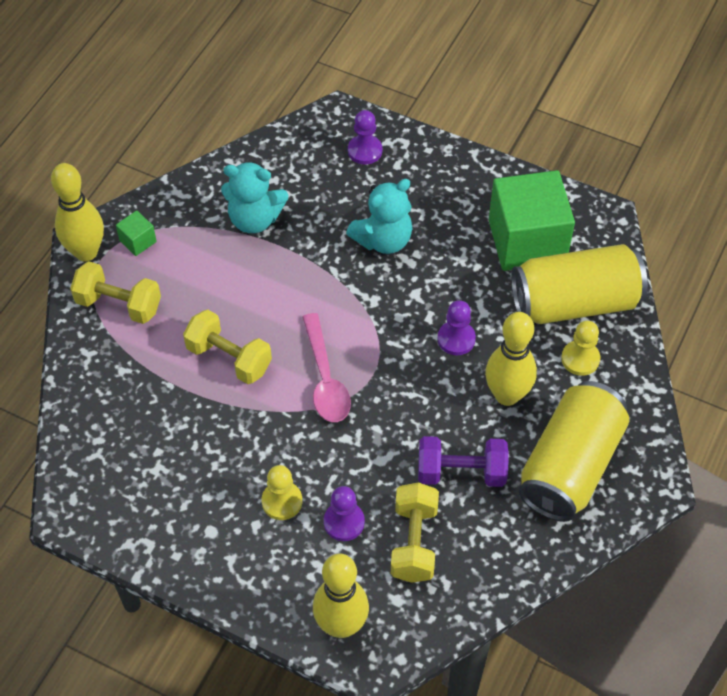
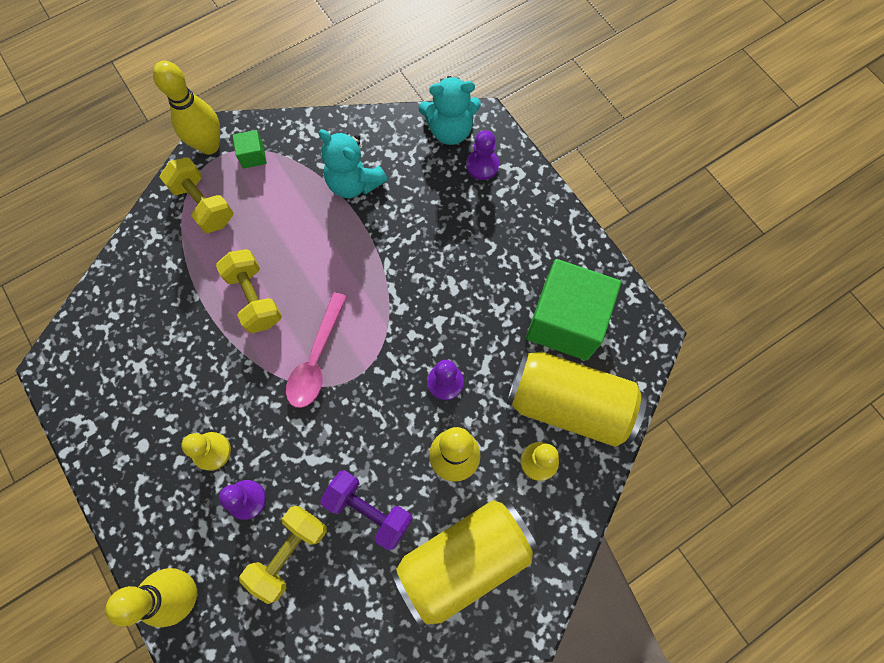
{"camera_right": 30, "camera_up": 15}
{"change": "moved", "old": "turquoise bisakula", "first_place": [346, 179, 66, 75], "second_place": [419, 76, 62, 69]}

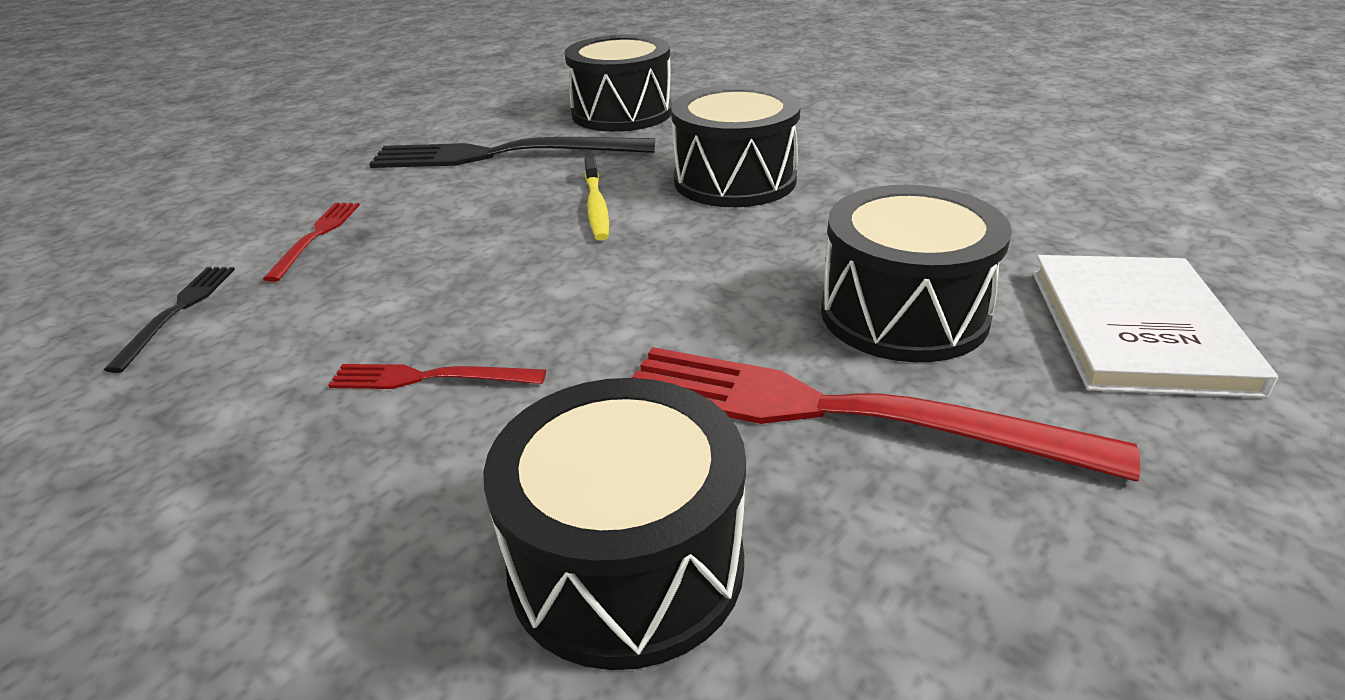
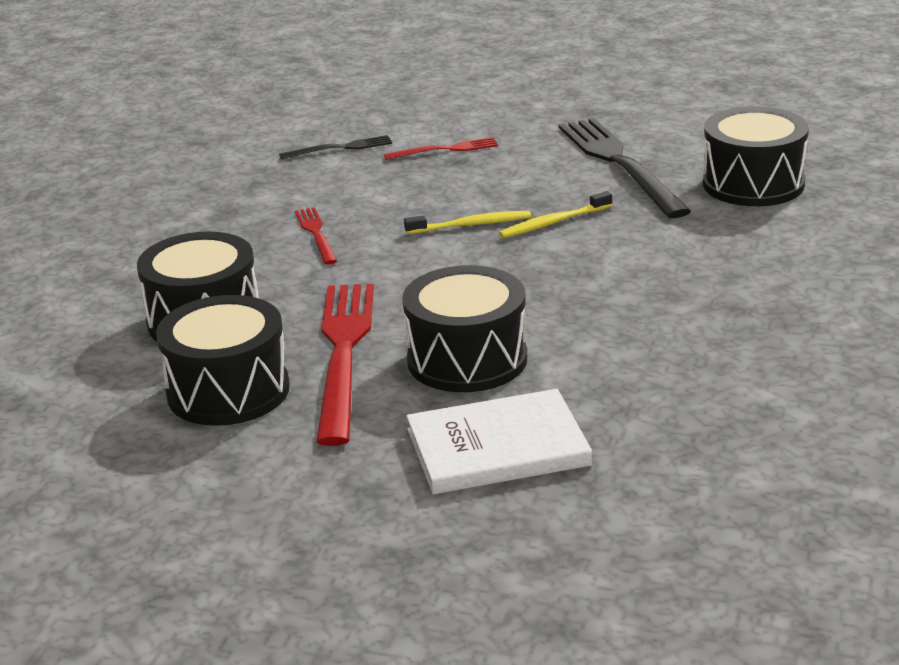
{"camera_right": 70, "camera_up": -5}
{"change": "added", "new": "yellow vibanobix", "second_place": [404, 211, 127, 23]}
{"change": "moved", "old": "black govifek", "first_place": [671, 85, 130, 122], "second_place": [156, 295, 134, 131]}

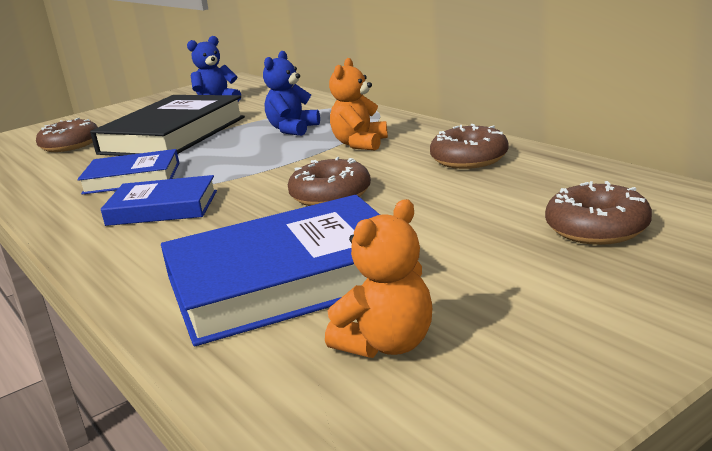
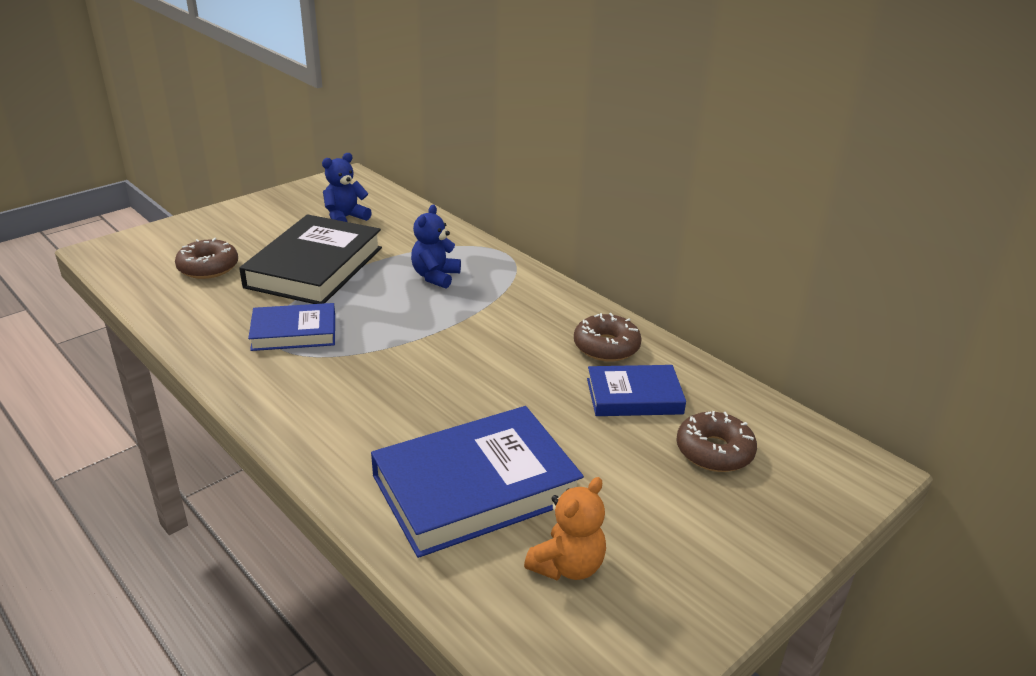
{"camera_right": -10, "camera_up": 10}
{"change": "removed", "old": "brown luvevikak", "first_place": [288, 157, 83, 49]}
{"change": "removed", "old": "orange bisakula", "first_place": [329, 58, 59, 92]}
{"change": "moved", "old": "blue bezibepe", "first_place": [101, 175, 116, 51], "second_place": [587, 365, 99, 51]}

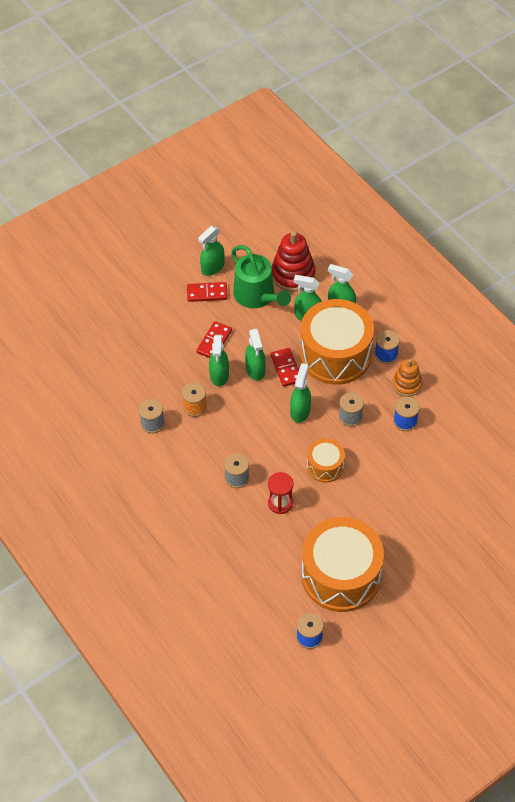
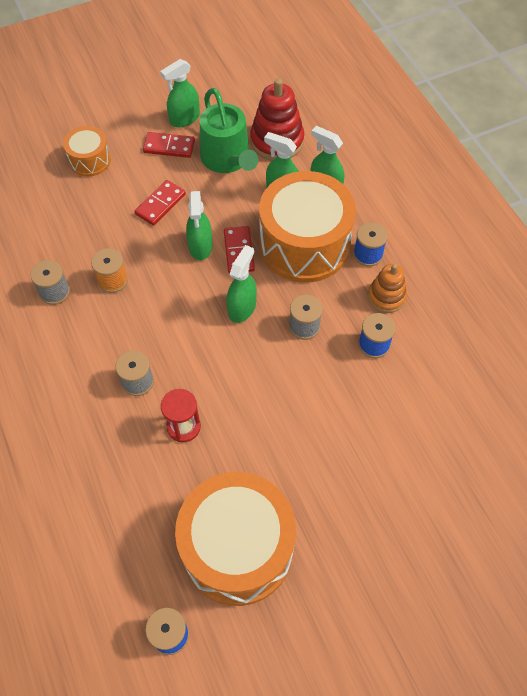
{"camera_right": 10, "camera_up": 5}
{"change": "removed", "old": "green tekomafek", "first_place": [209, 335, 20, 52]}
{"change": "moved", "old": "orange govifek", "first_place": [307, 438, 38, 44], "second_place": [63, 126, 48, 51]}

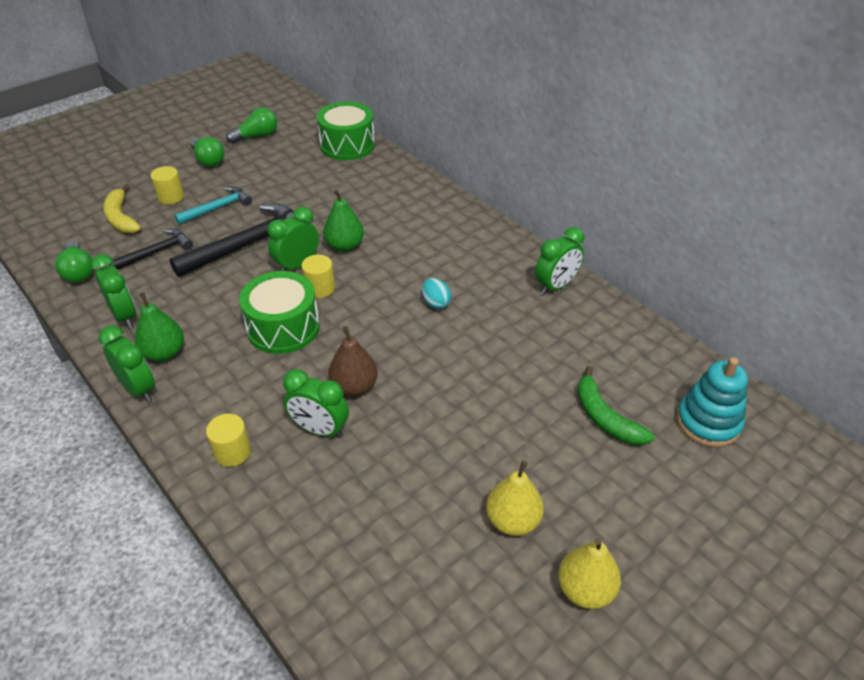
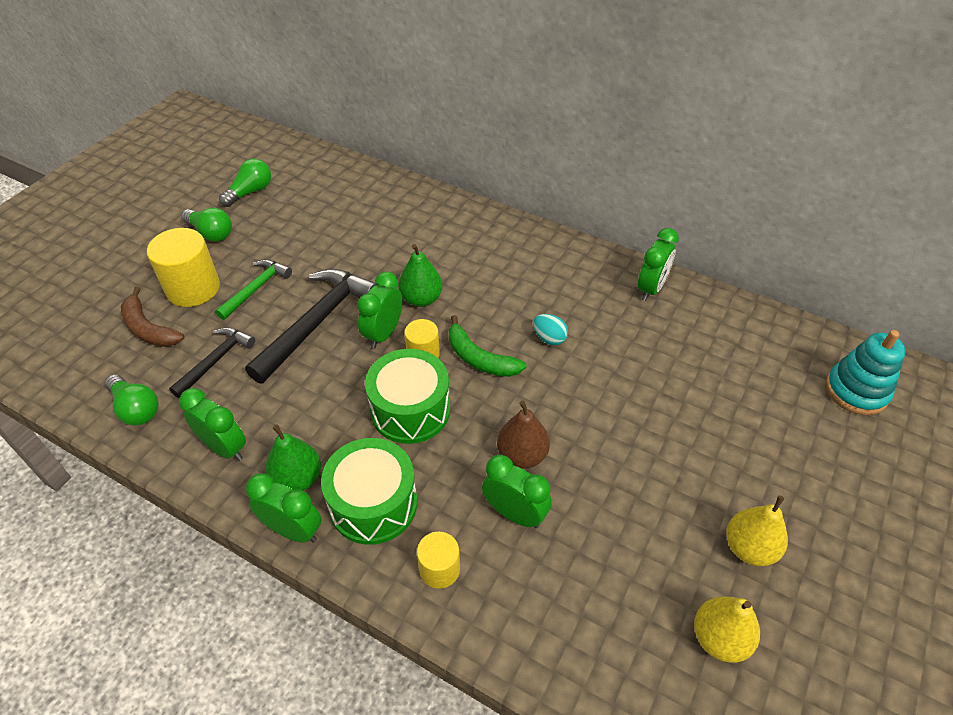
{"camera_right": -20, "camera_up": 5}
{"change": "moved", "old": "green govifek", "first_place": [317, 102, 58, 58], "second_place": [321, 438, 96, 107]}
{"change": "moved", "old": "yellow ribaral", "first_place": [558, 538, 63, 71], "second_place": [694, 596, 66, 67]}
{"change": "moved", "old": "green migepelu", "first_place": [577, 366, 78, 79], "second_place": [449, 315, 78, 62]}
{"change": "recoloured", "old": "yellow migepelu", "new": "brown migepelu", "first_place": [103, 184, 38, 49], "second_place": [121, 287, 63, 60]}
{"change": "recoloured", "old": "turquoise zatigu", "new": "green zatigu", "first_place": [174, 187, 78, 38], "second_place": [215, 259, 77, 61]}
{"change": "turned", "old": "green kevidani", "first_place": [283, 369, 66, 69], "second_place": [482, 455, 70, 73], "degrees": -150}
{"change": "resized", "old": "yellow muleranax", "first_place": [150, 166, 34, 38], "second_place": [147, 228, 73, 79], "factor": 1.76}

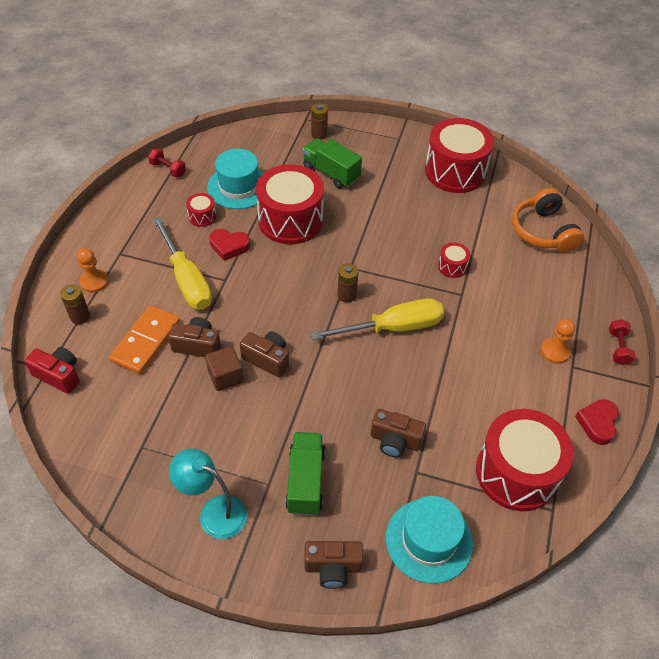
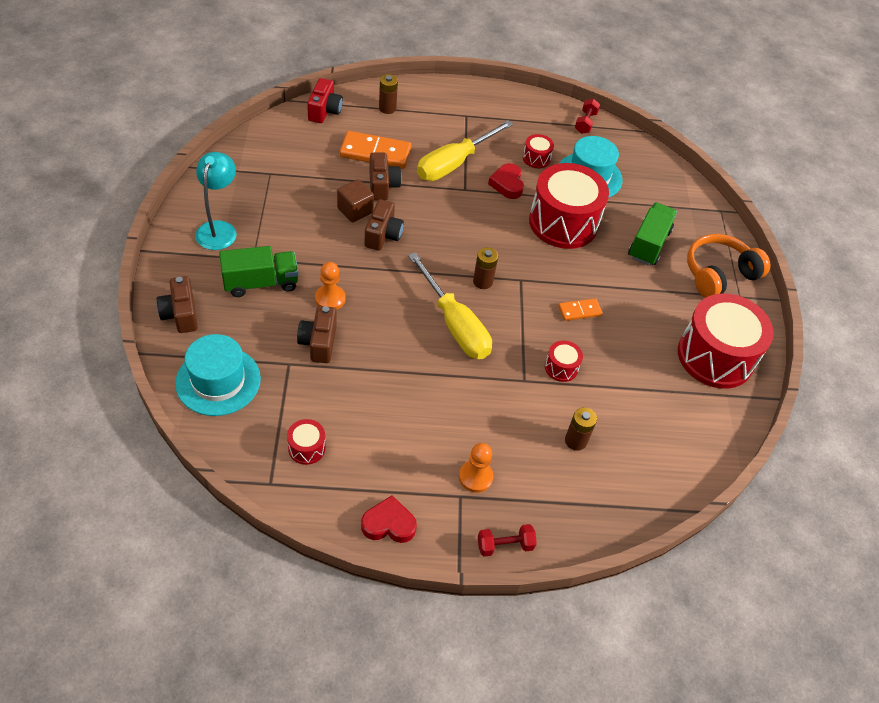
{"camera_right": 70, "camera_up": 0}
{"change": "added", "new": "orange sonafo", "second_place": [558, 298, 44, 23]}
{"change": "moved", "old": "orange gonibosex", "first_place": [77, 248, 31, 45], "second_place": [315, 262, 31, 48]}
{"change": "moved", "old": "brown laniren", "first_place": [311, 103, 17, 37], "second_place": [565, 407, 32, 44]}
{"change": "moved", "old": "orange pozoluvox", "first_place": [512, 188, 72, 65], "second_place": [687, 234, 84, 64]}
{"change": "resized", "old": "red govifek", "first_place": [476, 409, 98, 102], "second_place": [287, 419, 39, 46], "factor": 0.43}

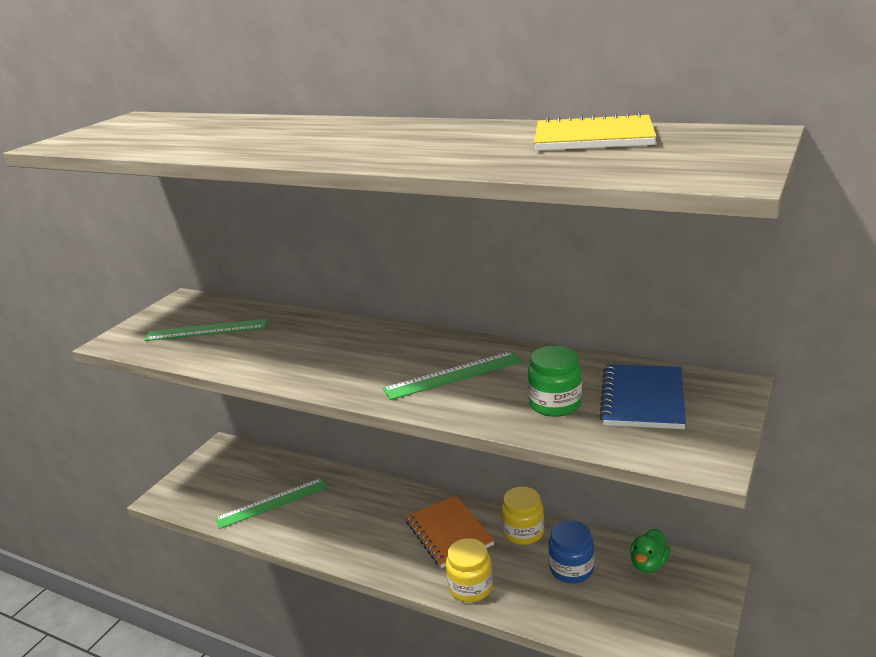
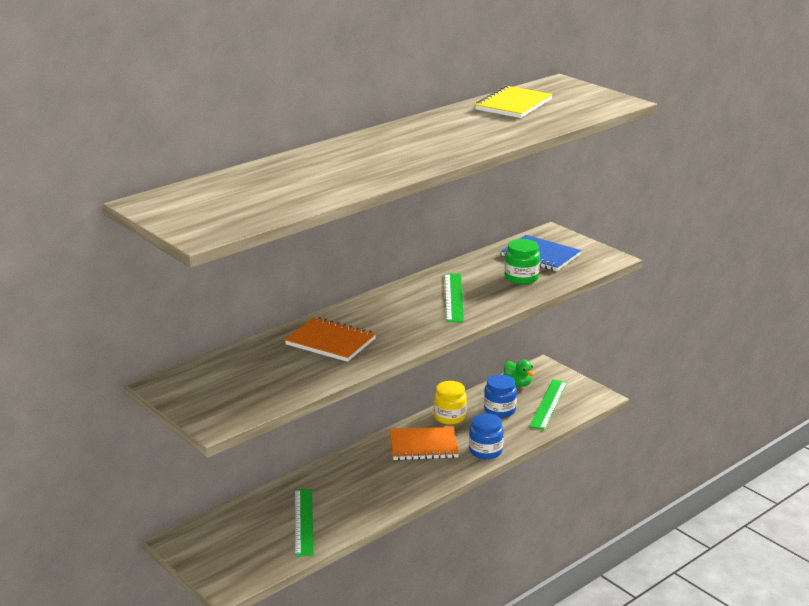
{"camera_right": -70, "camera_up": 0}
{"change": "added", "new": "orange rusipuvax", "second_place": [285, 317, 91, 45]}
{"change": "moved", "old": "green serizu", "first_place": [144, 319, 124, 22], "second_place": [529, 380, 38, 50]}
{"change": "recoloured", "old": "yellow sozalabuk", "new": "blue sozalabuk", "first_place": [446, 538, 47, 64], "second_place": [469, 413, 35, 46]}

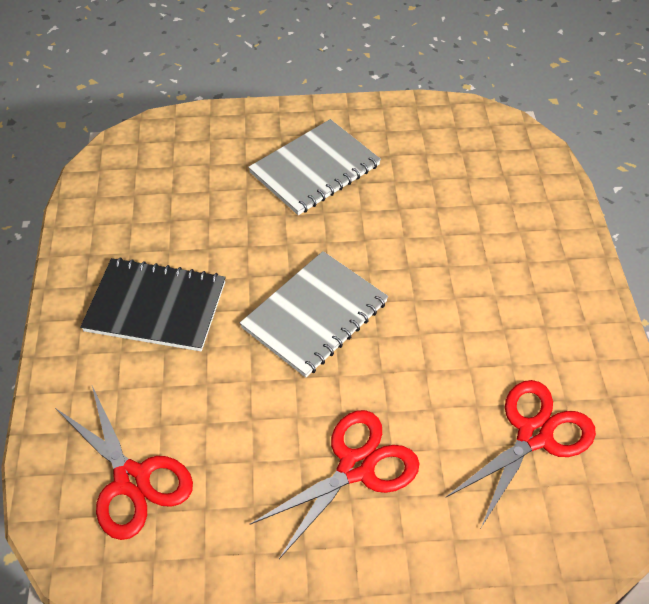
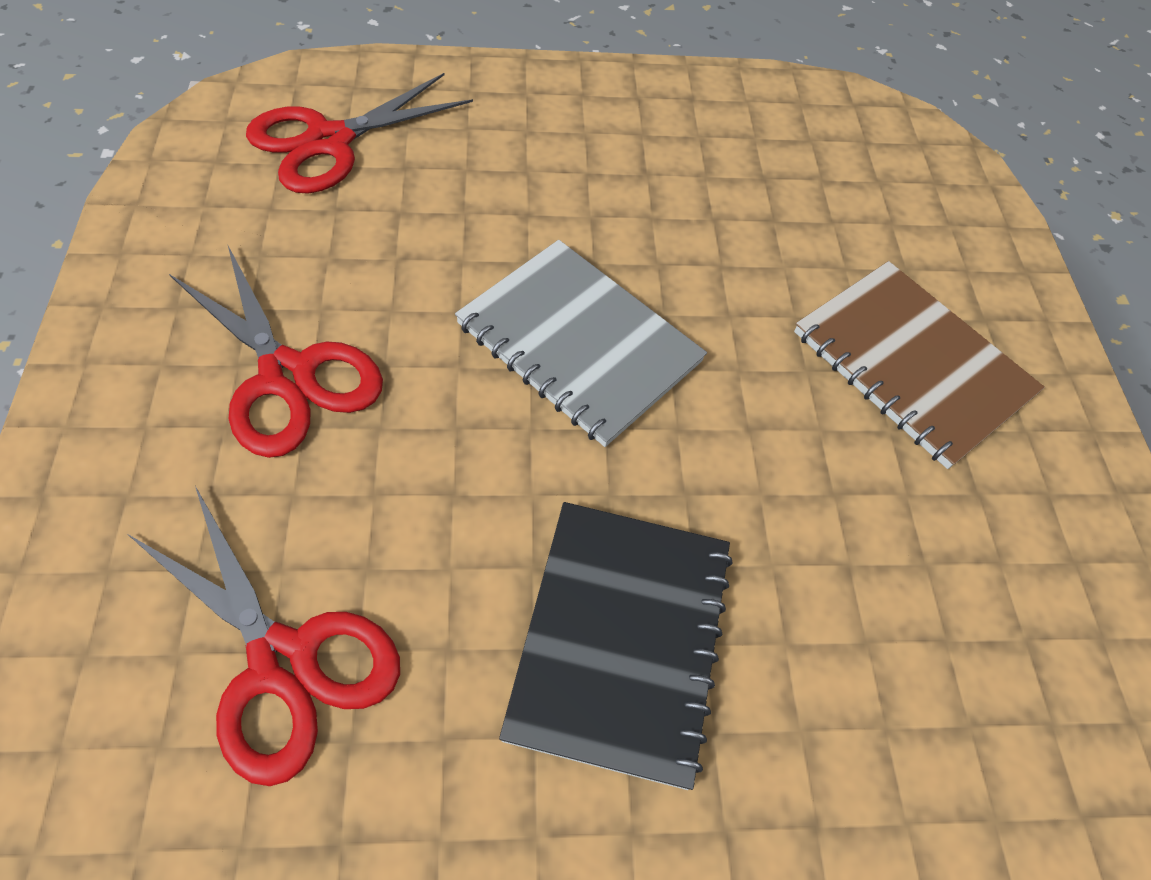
{"camera_right": 85, "camera_up": 5}
{"change": "moved", "old": "black rusipuvax", "first_place": [80, 257, 146, 94], "second_place": [499, 502, 234, 288]}
{"change": "recoloured", "old": "grey rusipuvax", "new": "brown rusipuvax", "first_place": [248, 119, 133, 96], "second_place": [794, 261, 251, 208]}

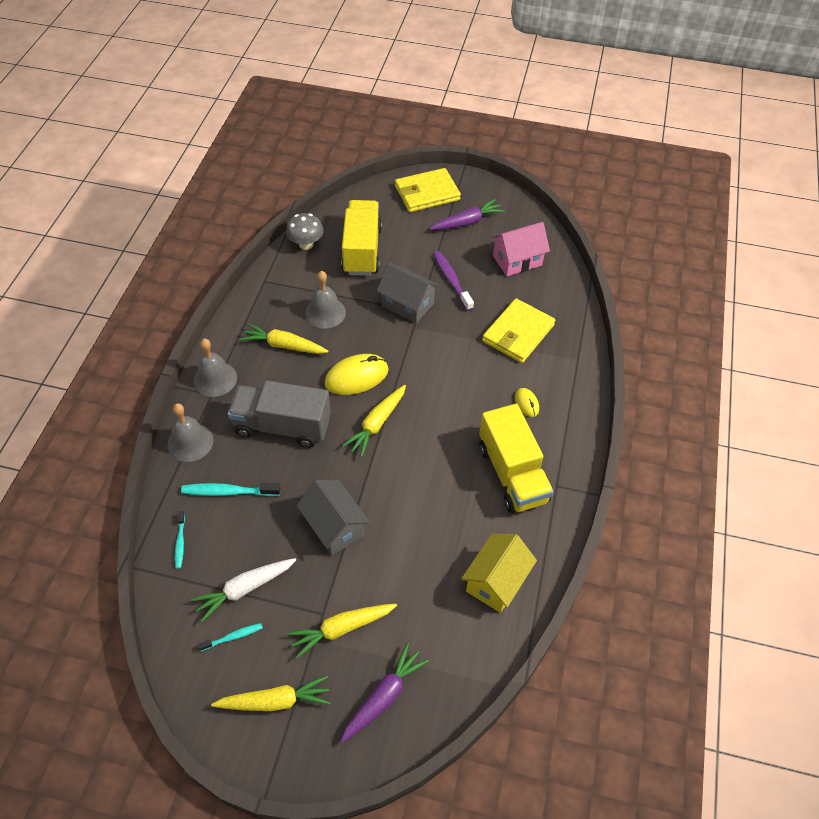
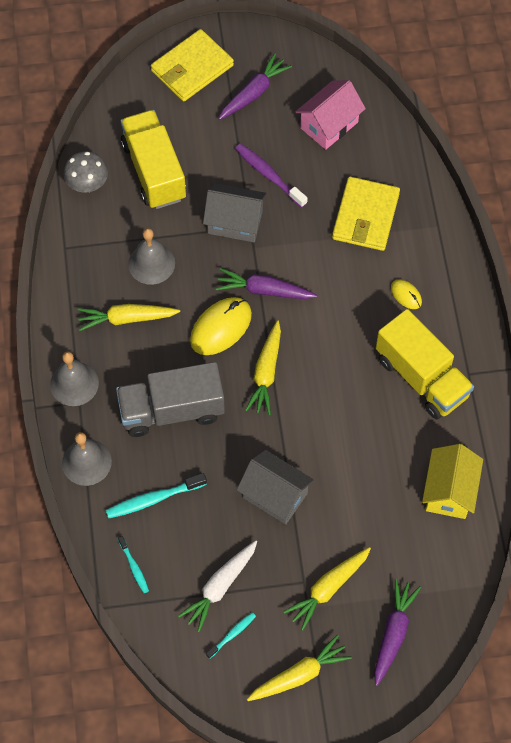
{"camera_right": -20, "camera_up": 10}
{"change": "added", "new": "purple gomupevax", "second_place": [216, 268, 101, 31]}

